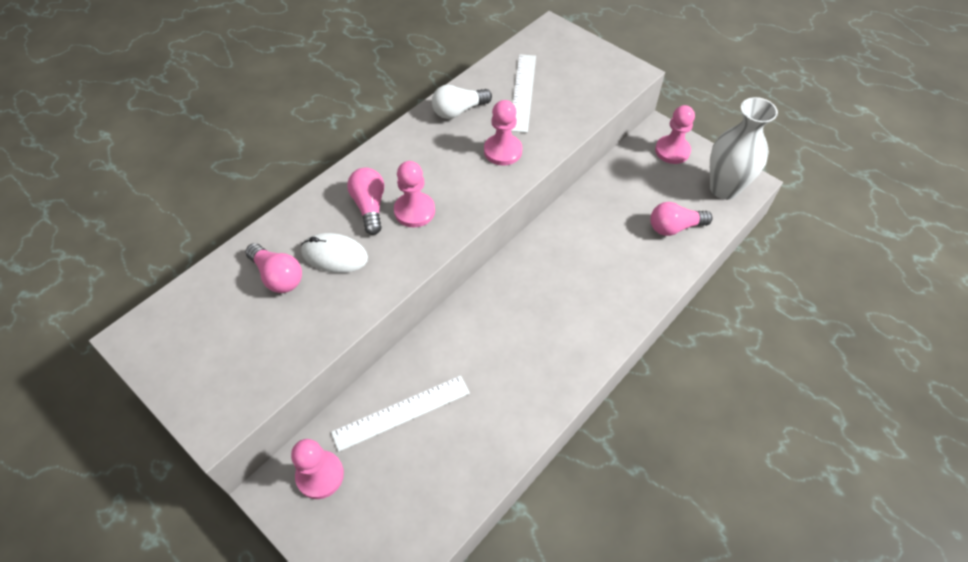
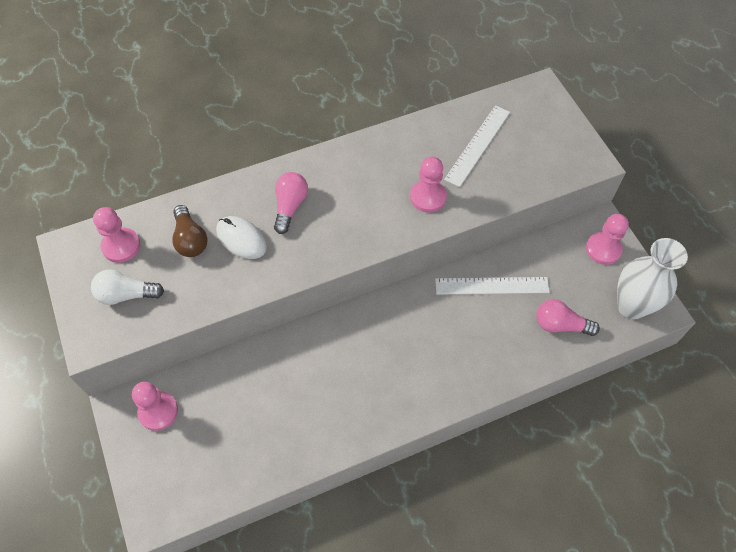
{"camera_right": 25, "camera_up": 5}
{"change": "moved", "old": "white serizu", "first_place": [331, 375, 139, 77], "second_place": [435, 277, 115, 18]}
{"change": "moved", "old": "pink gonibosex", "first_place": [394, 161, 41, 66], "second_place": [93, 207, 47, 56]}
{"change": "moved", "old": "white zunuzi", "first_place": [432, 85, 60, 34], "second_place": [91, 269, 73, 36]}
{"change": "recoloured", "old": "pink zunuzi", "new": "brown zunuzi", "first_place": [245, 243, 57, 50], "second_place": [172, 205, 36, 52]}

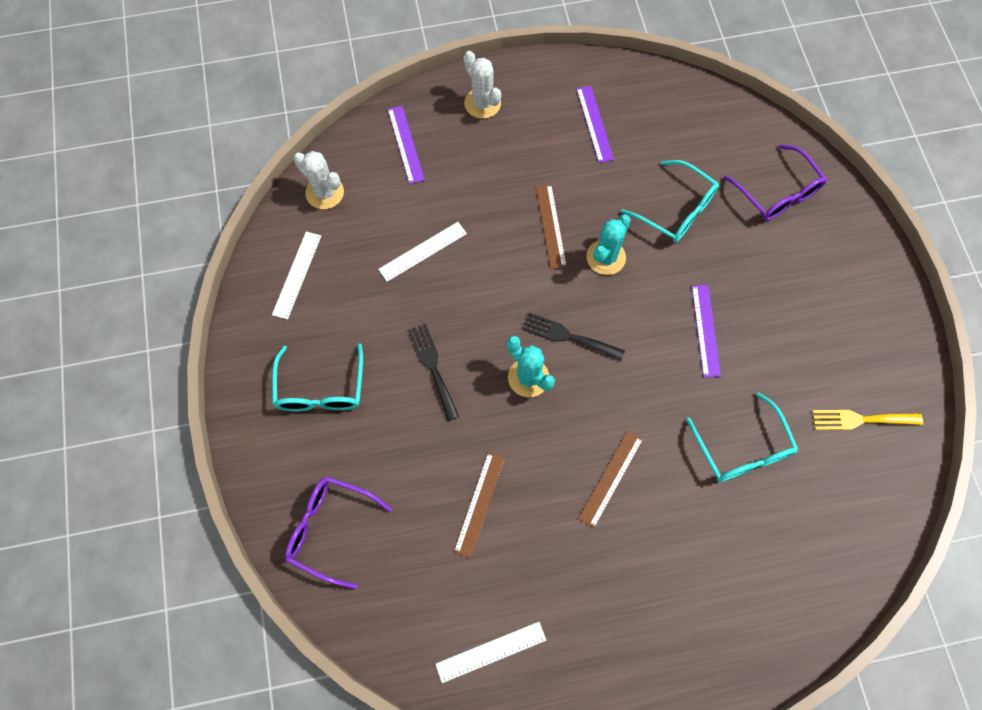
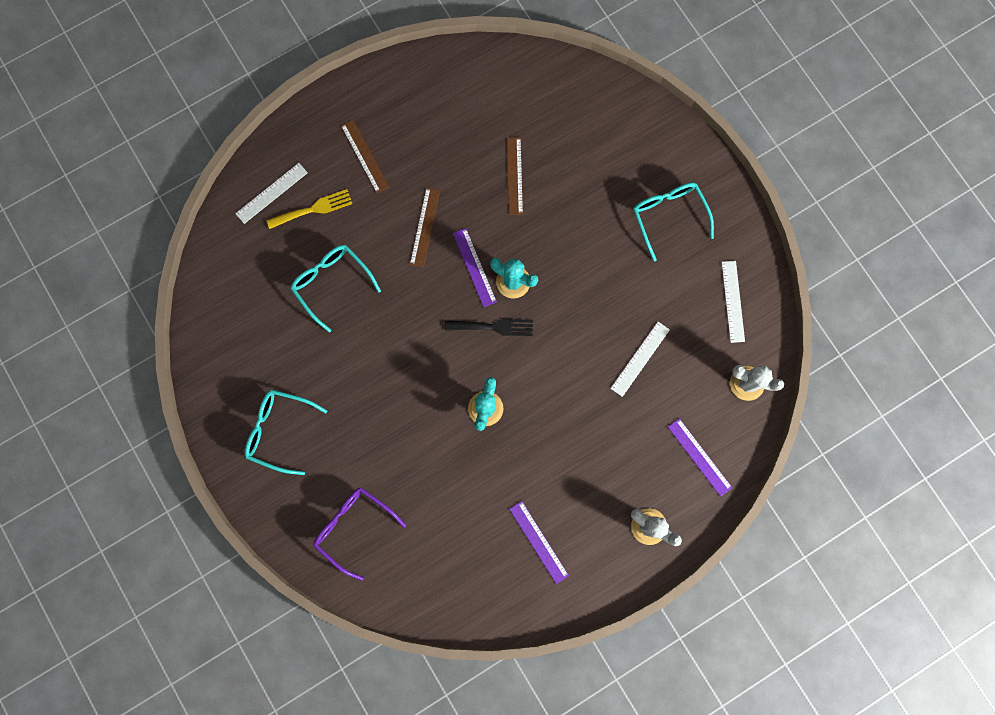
{"camera_right": 160, "camera_up": 10}
{"change": "removed", "old": "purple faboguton", "first_place": [285, 476, 107, 113]}
{"change": "removed", "old": "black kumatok", "first_place": [408, 323, 51, 98]}
{"change": "moved", "old": "white serizu", "first_place": [435, 622, 111, 61], "second_place": [235, 163, 73, 61]}
{"change": "moved", "old": "brown serizu", "first_place": [536, 184, 31, 85], "second_place": [341, 120, 48, 73]}
{"change": "moved", "old": "turquoise faboguton", "first_place": [621, 160, 98, 83], "second_place": [245, 389, 82, 86]}
{"change": "moved", "old": "purple serizu", "first_place": [692, 285, 29, 92], "second_place": [453, 228, 44, 79]}
{"change": "moved", "old": "yellow kumatok", "first_place": [812, 410, 111, 20], "second_place": [267, 189, 85, 40]}

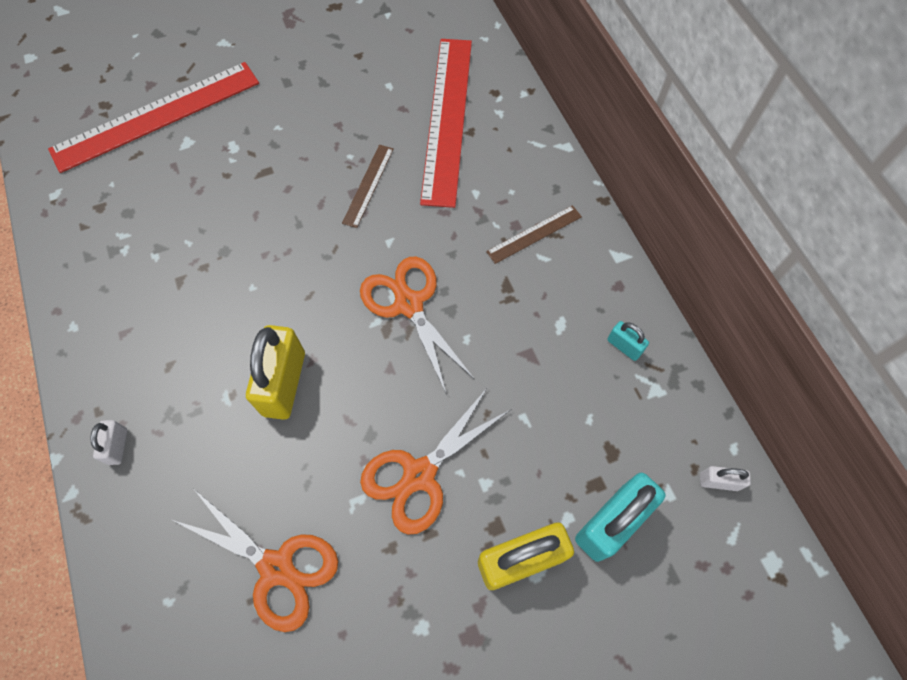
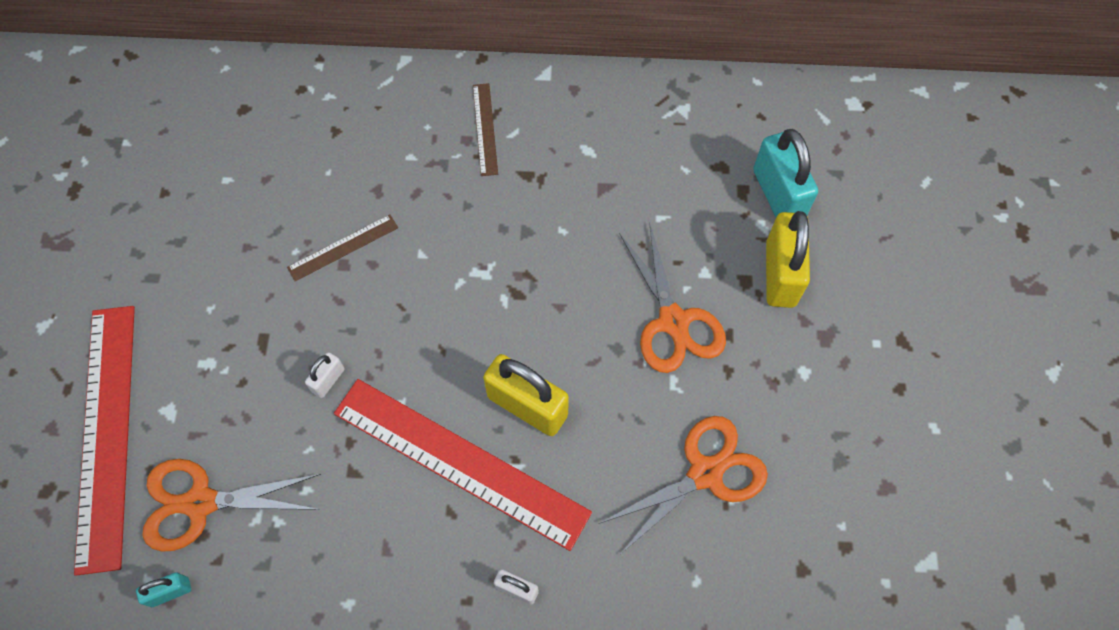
{"camera_right": -65, "camera_up": 0}
{"change": "moved", "old": "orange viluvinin", "first_place": [360, 256, 115, 137], "second_place": [142, 459, 179, 93]}
{"change": "moved", "old": "red serizu", "first_place": [420, 39, 52, 169], "second_place": [334, 379, 258, 172]}
{"change": "moved", "old": "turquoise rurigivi", "first_place": [607, 321, 42, 40], "second_place": [136, 572, 55, 35]}
{"change": "moved", "old": "white rurigivi", "first_place": [700, 466, 51, 25], "second_place": [305, 352, 40, 46]}
{"change": "turned", "old": "brown serizu", "first_place": [342, 145, 52, 83], "second_place": [287, 214, 111, 67], "degrees": -75}

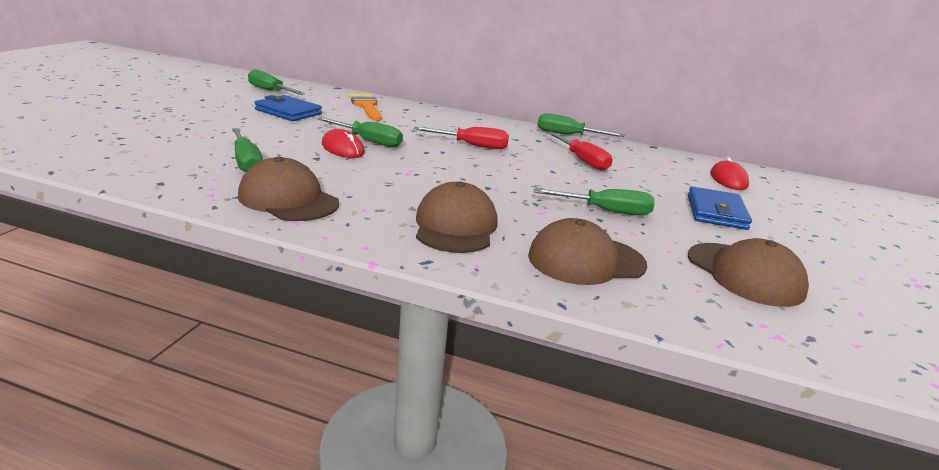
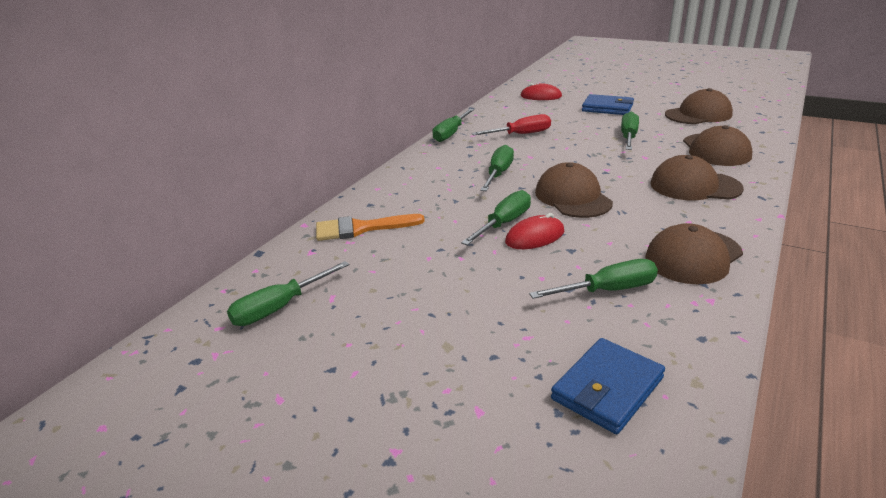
{"camera_right": -75, "camera_up": 5}
{"change": "added", "new": "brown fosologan", "second_place": [535, 162, 78, 56]}
{"change": "moved", "old": "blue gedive", "first_place": [254, 95, 68, 26], "second_place": [551, 338, 114, 96]}
{"change": "recoloured", "old": "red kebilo", "new": "green kebilo", "first_place": [413, 127, 96, 22], "second_place": [480, 145, 34, 46]}

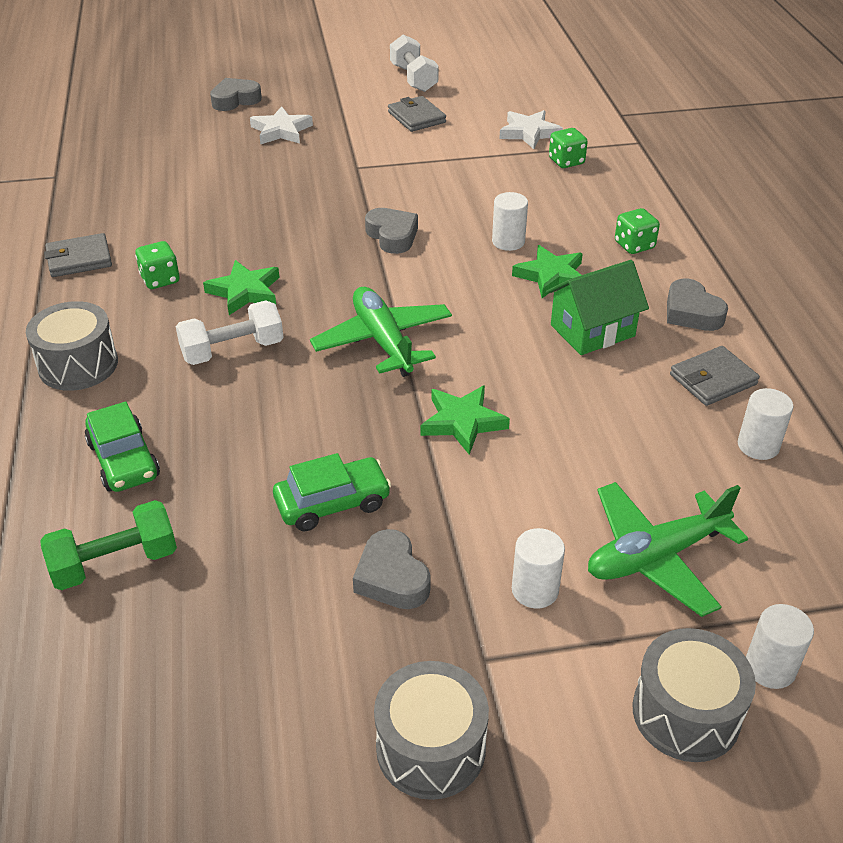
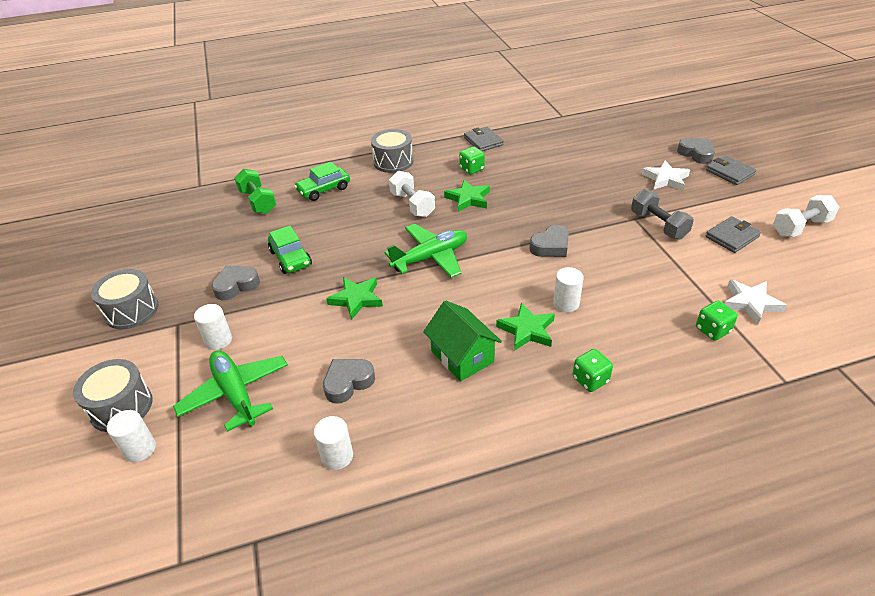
{"camera_right": 85, "camera_up": 0}
{"change": "added", "new": "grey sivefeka", "second_place": [631, 189, 63, 51]}
{"change": "moved", "old": "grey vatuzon", "first_place": [667, 278, 61, 53], "second_place": [323, 359, 52, 45]}
{"change": "moved", "old": "grey gedive", "first_place": [670, 346, 90, 60], "second_place": [706, 155, 51, 30]}

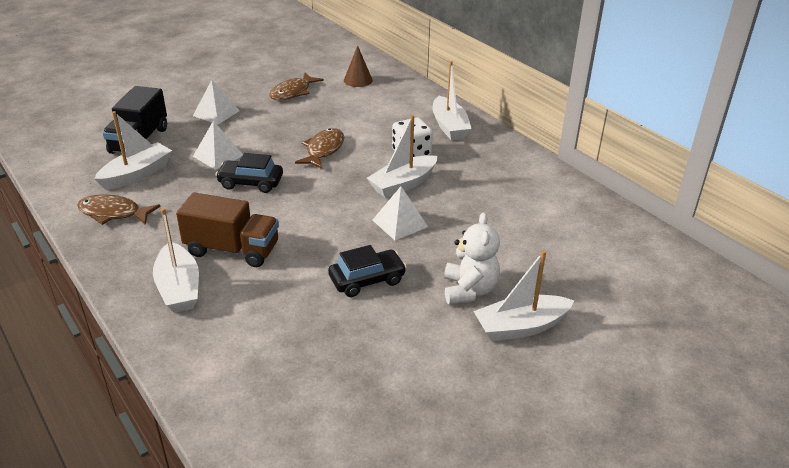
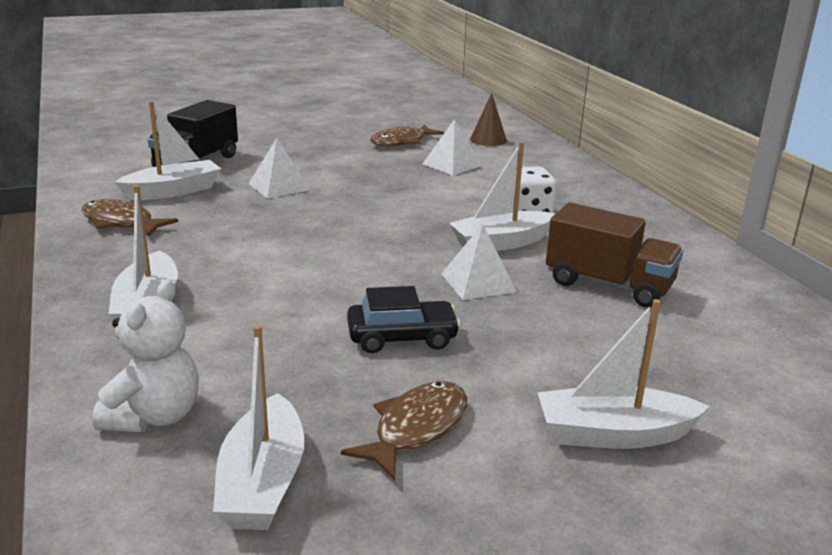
{"camera_right": 15, "camera_up": -10}
{"change": "removed", "old": "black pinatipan", "first_place": [216, 153, 67, 40]}
{"change": "moved", "old": "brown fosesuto", "first_place": [176, 193, 103, 74], "second_place": [546, 203, 137, 105]}
{"change": "moved", "old": "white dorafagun", "first_place": [193, 80, 47, 44], "second_place": [423, 119, 59, 56]}
{"change": "moved", "old": "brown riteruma", "first_place": [295, 128, 49, 41], "second_place": [341, 381, 126, 99]}
{"change": "moved", "old": "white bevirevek", "first_place": [433, 61, 39, 79], "second_place": [213, 325, 92, 205]}
{"change": "moved", "old": "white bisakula", "first_place": [444, 212, 56, 92], "second_place": [93, 280, 106, 152]}

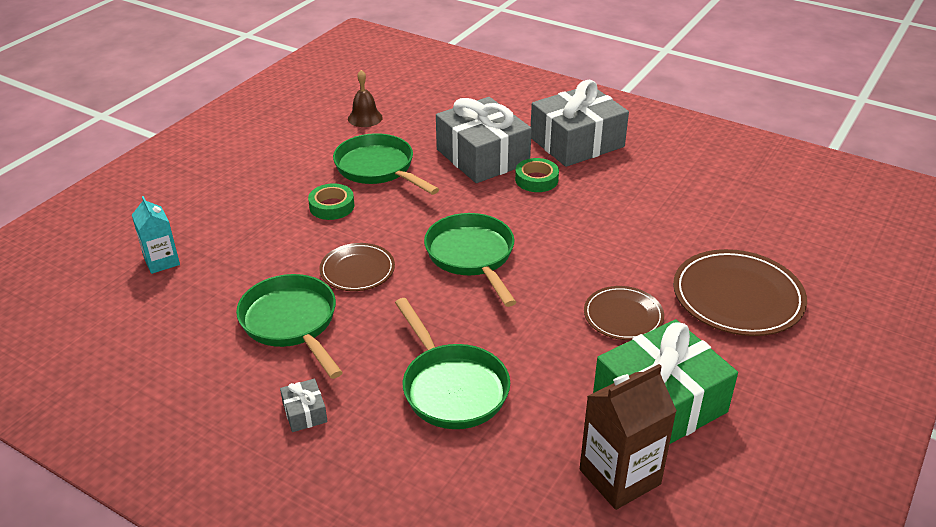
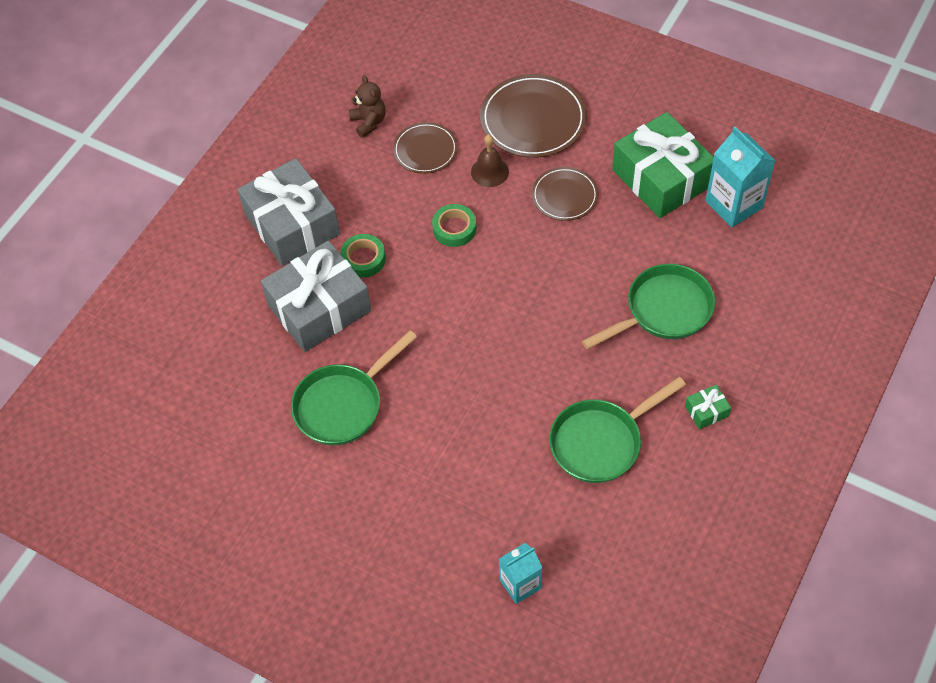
{"camera_right": -90, "camera_up": 20}
{"change": "removed", "old": "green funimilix", "first_place": [424, 213, 92, 94]}
{"change": "added", "new": "brown bisakula", "second_place": [349, 75, 37, 63]}
{"change": "moved", "old": "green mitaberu", "first_place": [308, 183, 46, 37], "second_place": [432, 204, 44, 43]}
{"change": "moved", "old": "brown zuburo", "first_place": [319, 243, 76, 48], "second_place": [393, 122, 65, 52]}
{"change": "moved", "old": "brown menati", "first_place": [348, 70, 35, 57], "second_place": [471, 134, 38, 53]}
{"change": "recoloured", "old": "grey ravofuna", "new": "green ravofuna", "first_place": [280, 379, 48, 53], "second_place": [685, 385, 46, 44]}
{"change": "recoloured", "old": "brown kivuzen", "new": "turquoise kivuzen", "first_place": [580, 364, 97, 146], "second_place": [705, 127, 71, 100]}

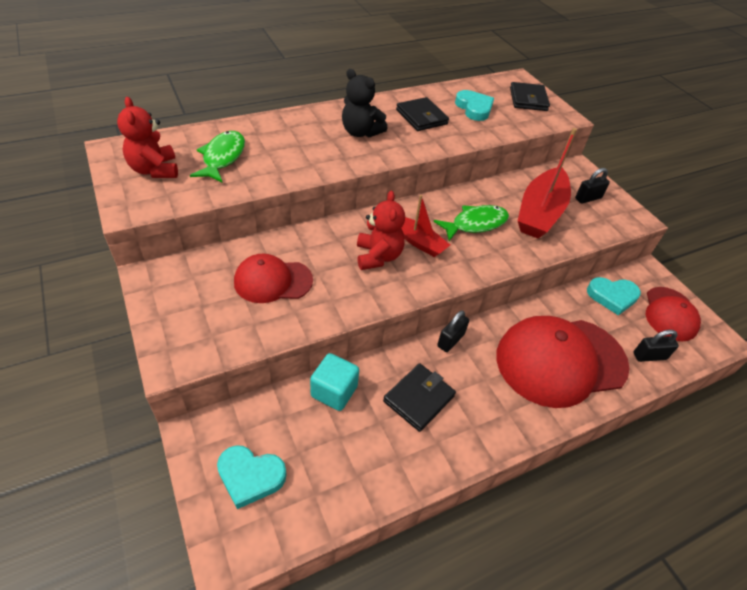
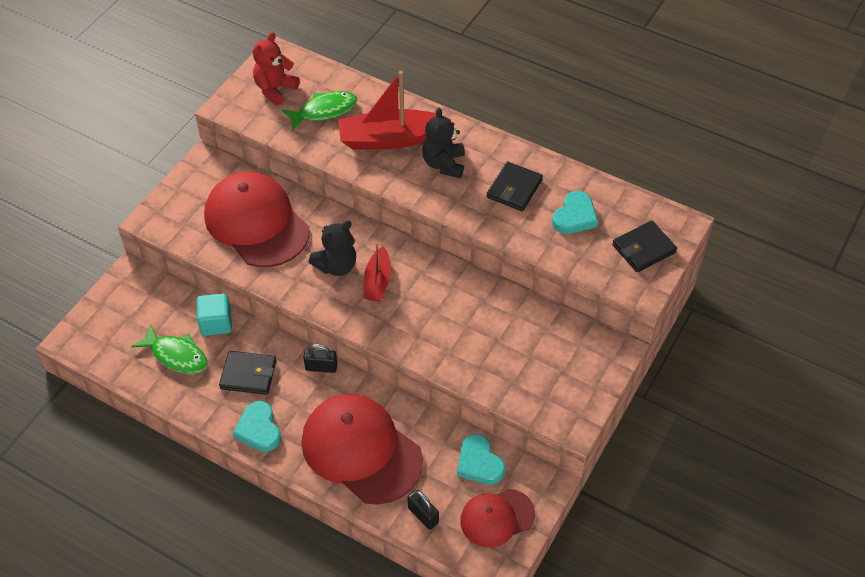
{"camera_right": 60, "camera_up": 5}
{"change": "removed", "old": "black rurigivi", "first_place": [575, 168, 35, 36]}
{"change": "moved", "old": "turquoise vatuzon", "first_place": [217, 445, 70, 64], "second_place": [233, 401, 48, 51]}
{"change": "moved", "old": "green riteruma", "first_place": [434, 205, 75, 36], "second_place": [131, 325, 77, 49]}
{"change": "moved", "old": "red bevirevek", "first_place": [518, 128, 59, 110], "second_place": [338, 71, 113, 79]}
{"change": "recoloured", "old": "red bisakula", "new": "black bisakula", "first_place": [357, 190, 48, 80], "second_place": [309, 220, 47, 56]}
{"change": "resized", "old": "red fosologan", "first_place": [234, 254, 79, 49], "second_place": [204, 172, 105, 95], "factor": 1.78}

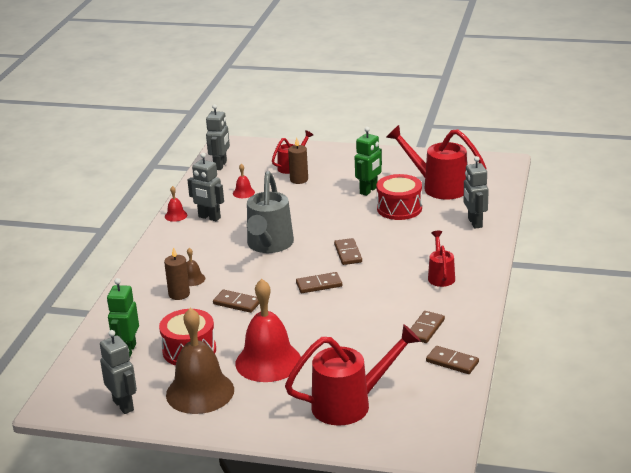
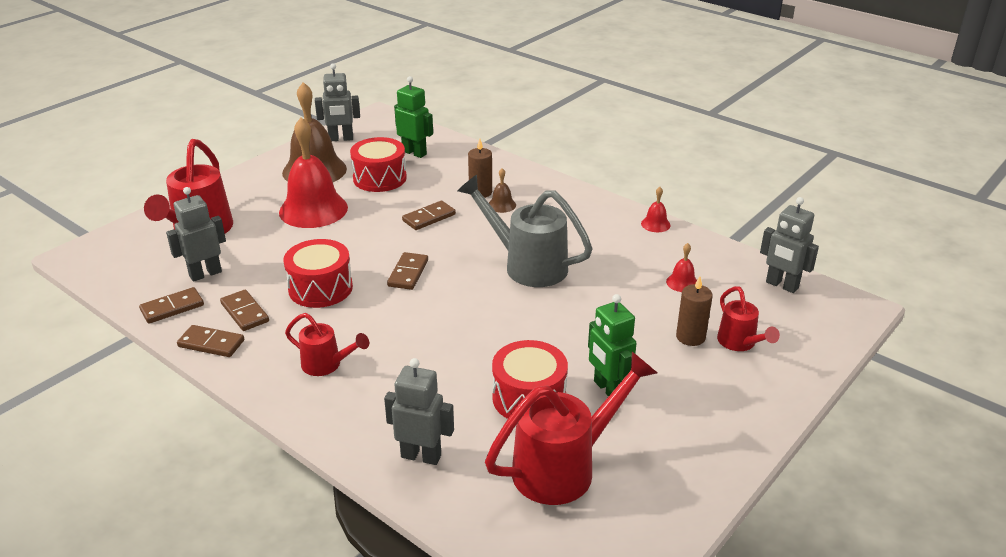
{"camera_right": 115, "camera_up": 5}
{"change": "added", "new": "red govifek", "second_place": [283, 239, 70, 69]}
{"change": "moved", "old": "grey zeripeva", "first_place": [188, 153, 36, 68], "second_place": [166, 187, 60, 95]}
{"change": "moved", "old": "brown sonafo", "first_place": [334, 238, 28, 27], "second_place": [177, 325, 67, 32]}

